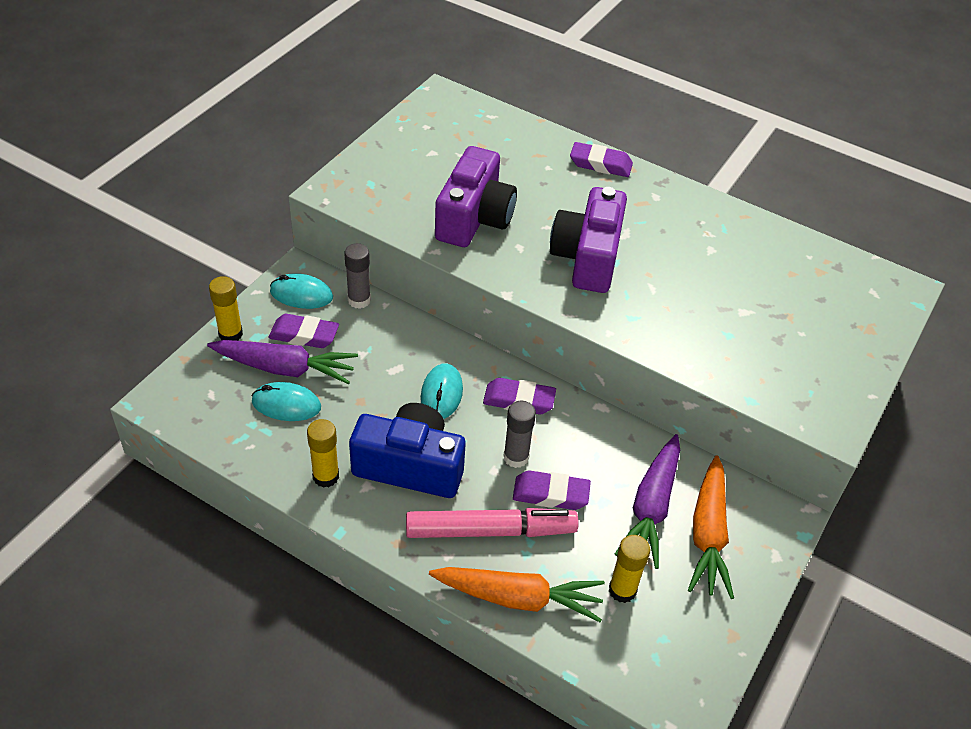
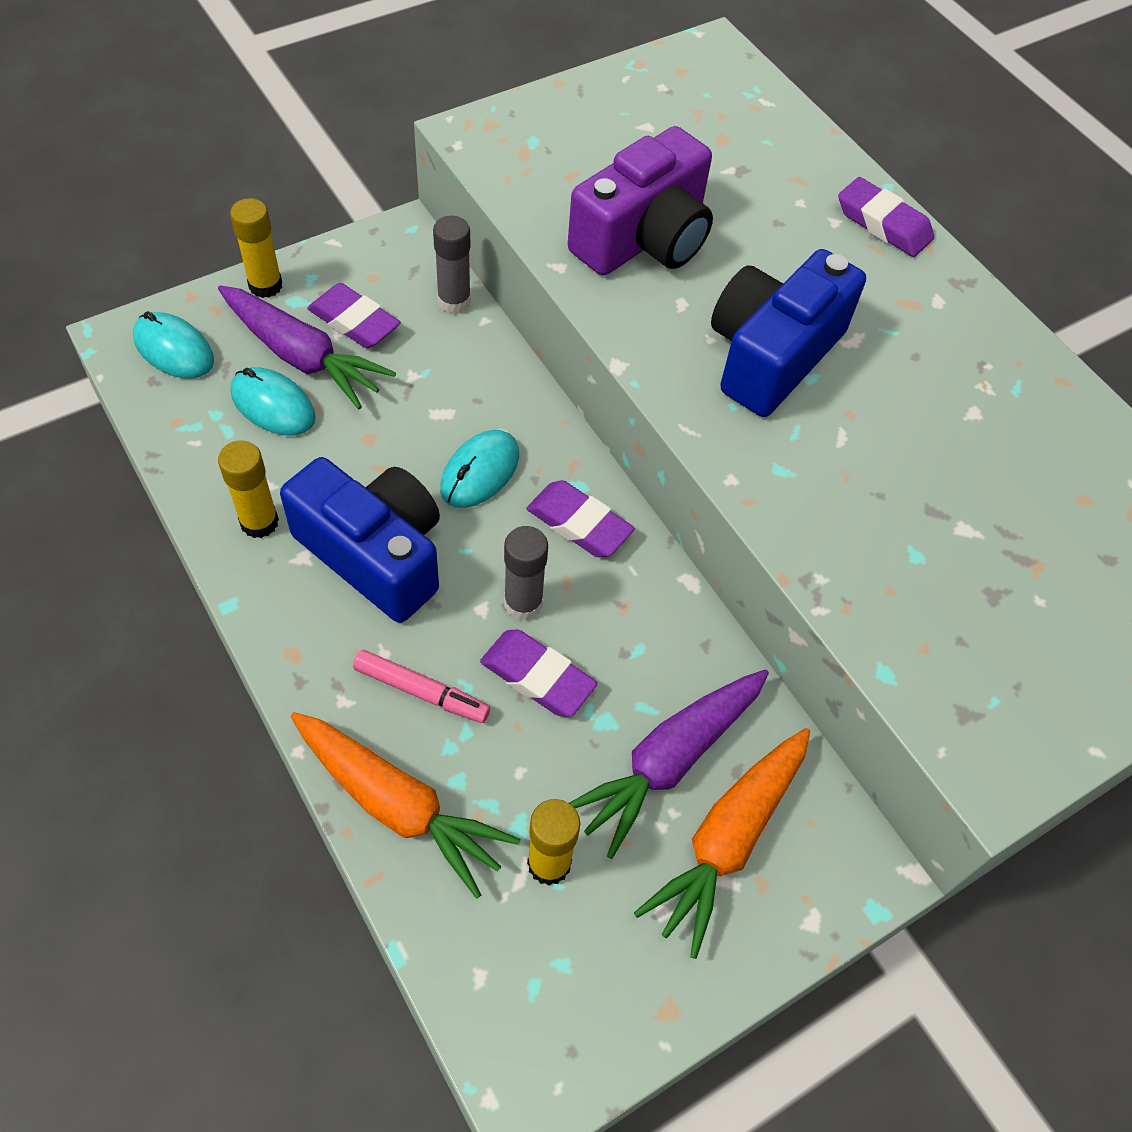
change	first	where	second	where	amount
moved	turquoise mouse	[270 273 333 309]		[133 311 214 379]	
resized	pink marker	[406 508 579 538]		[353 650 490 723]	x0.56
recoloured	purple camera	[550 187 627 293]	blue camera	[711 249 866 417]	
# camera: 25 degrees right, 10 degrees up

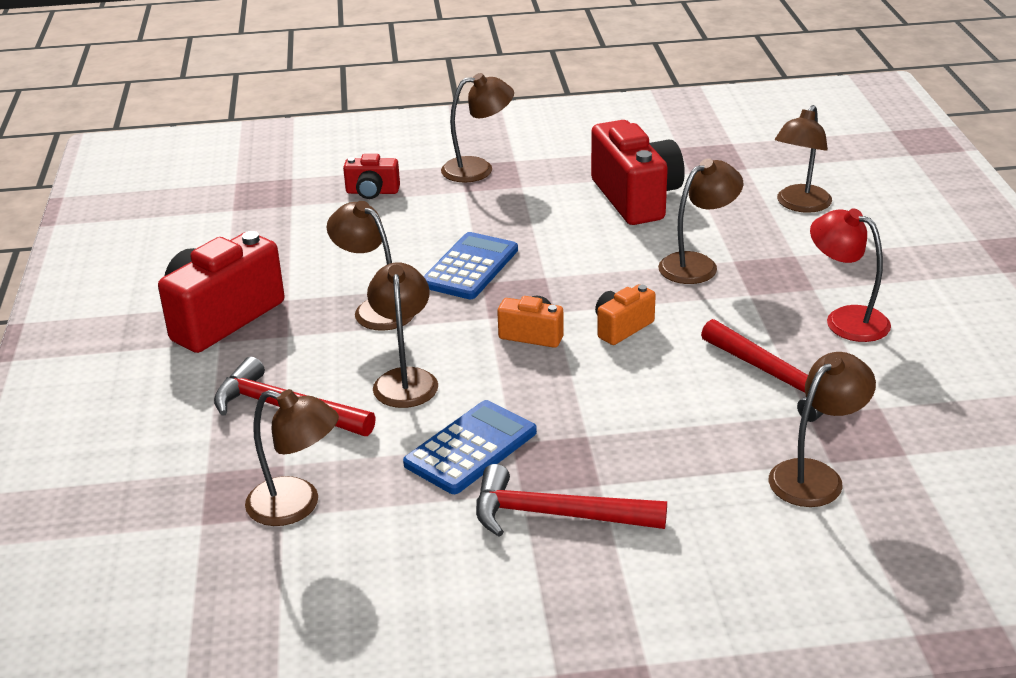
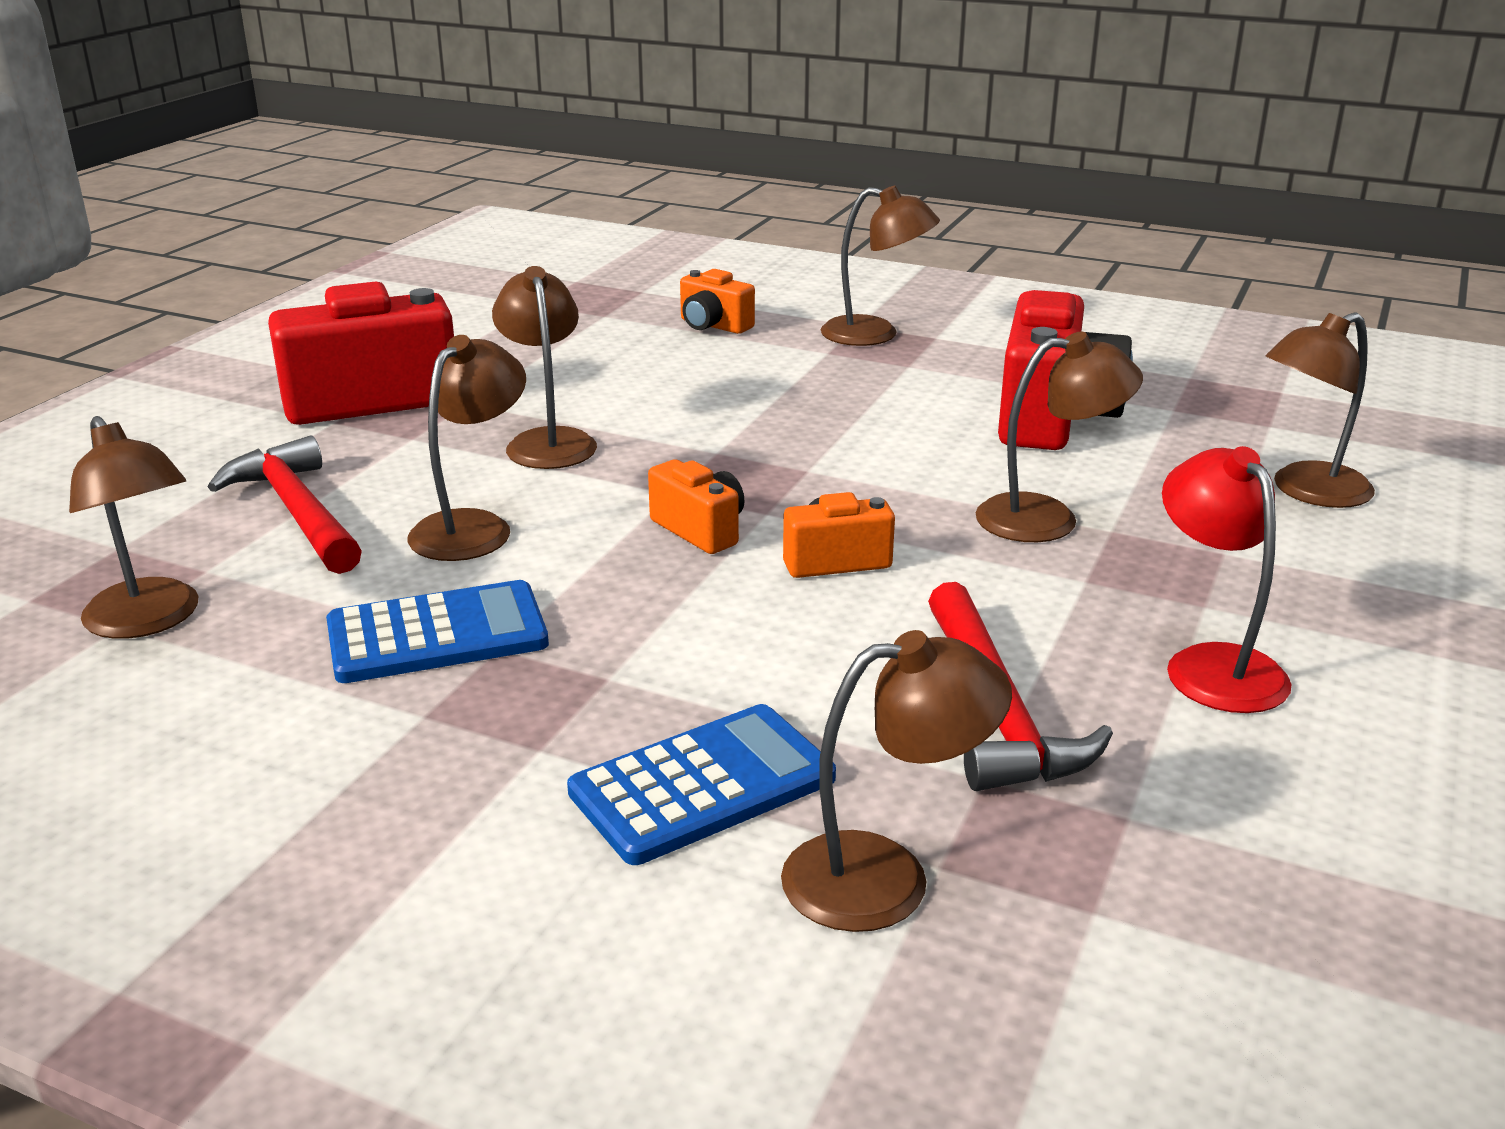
change	first	where	second	where	amount
recoloured	red camera	[343 154 400 199]	orange camera	[680 269 755 334]	
moved	blue calculator	[423 232 518 299]		[567 704 836 865]	
removed	red hammer	[476 464 667 537]			
# camera: 30 degrees right, 5 degrees down

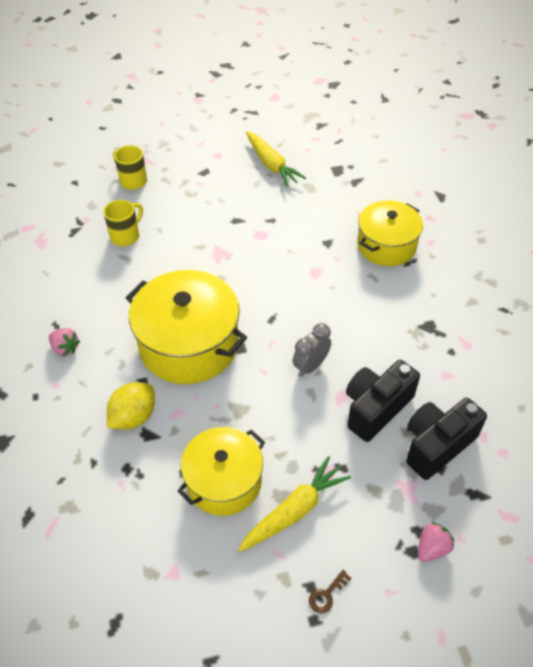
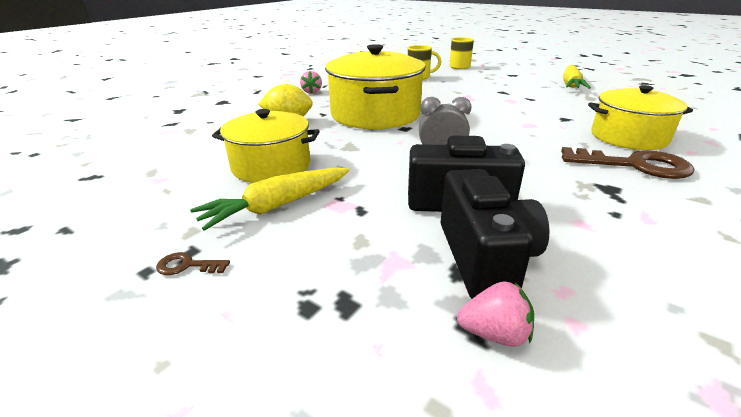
change	first	where	second	where	amount
turned	yellow carrot	[238 456 351 552]		[190 168 350 231]	135 degrees clockwise
turned	black camera	[406 398 487 480]		[440 169 549 299]	75 degrees clockwise
moved	pink strawberry	[418 522 455 562]		[457 281 534 347]	
added			brown key	[561 147 694 179]	
# camera: 50 degrees right, 20 degrees down

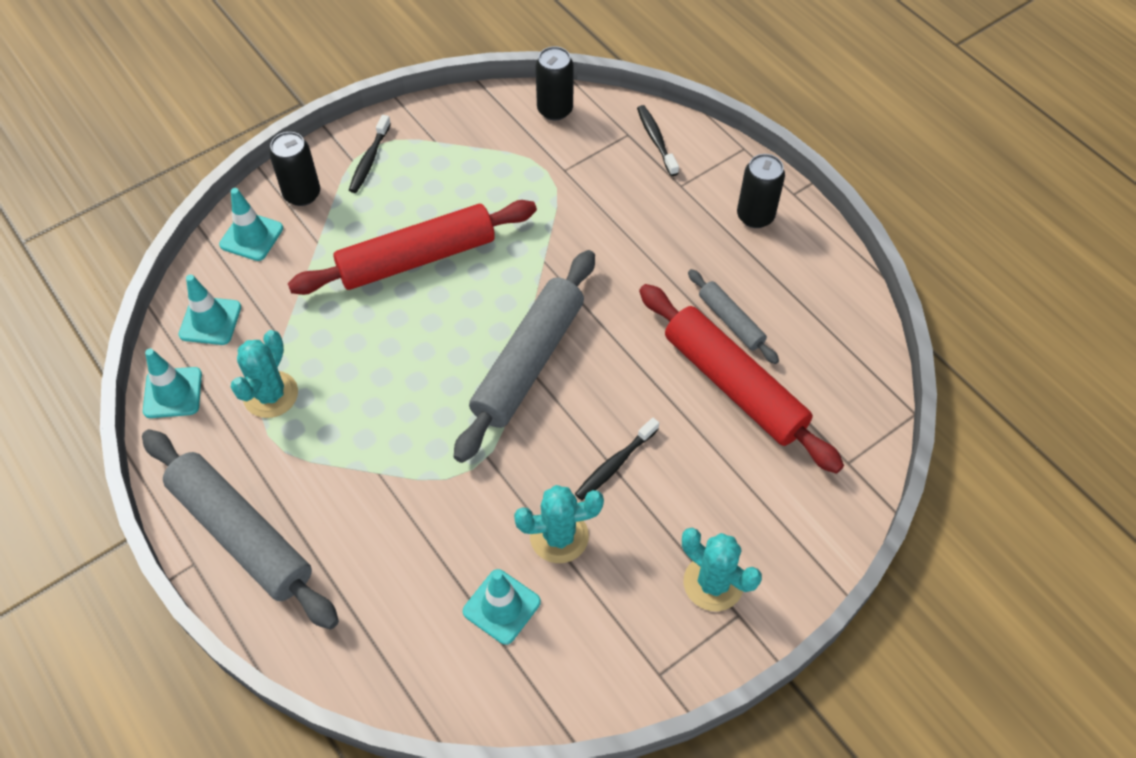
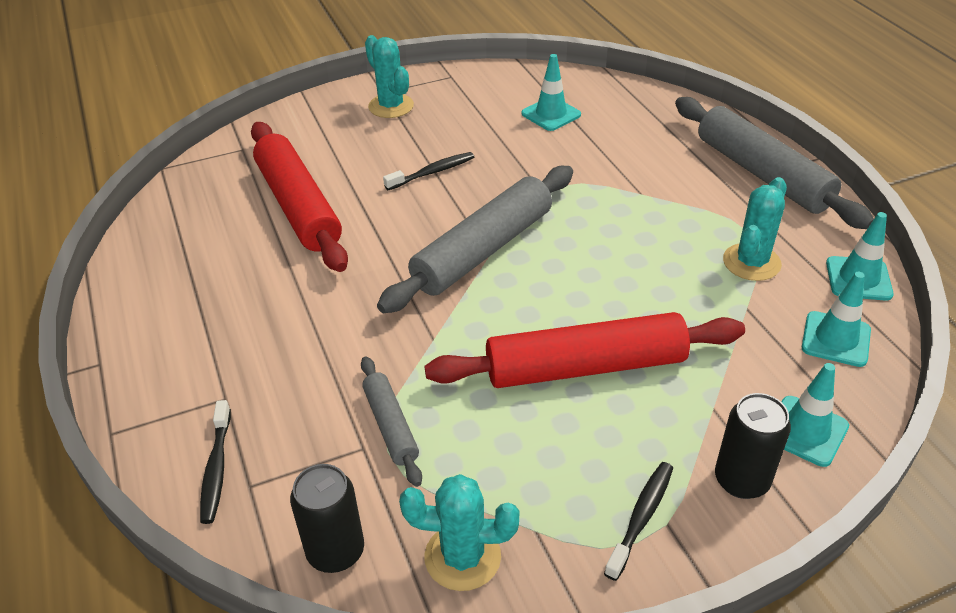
change	first	where	second	where	amount
moved	turquoise cactus	[514 485 604 563]		[399 474 520 591]	
moved	grey rolling pin	[688 269 779 364]		[361 357 422 487]	
removed	black can	[737 154 785 228]			
# camera: 165 degrees left, 15 degrees down

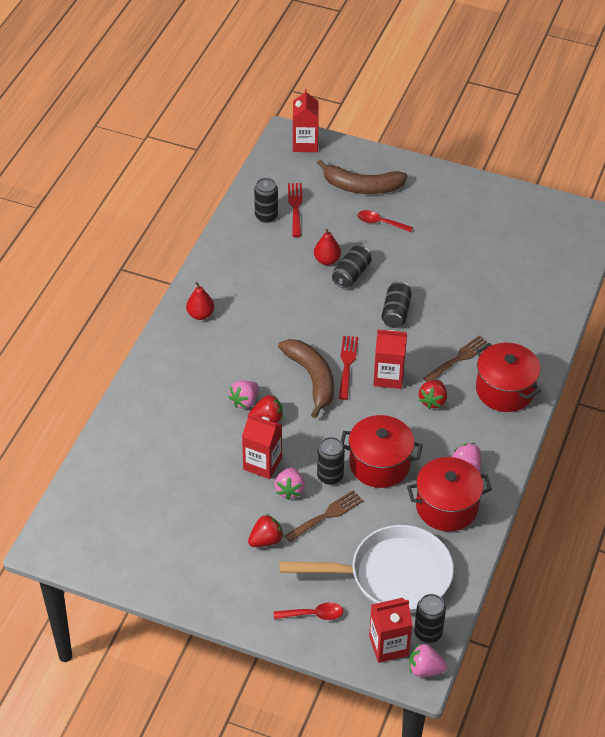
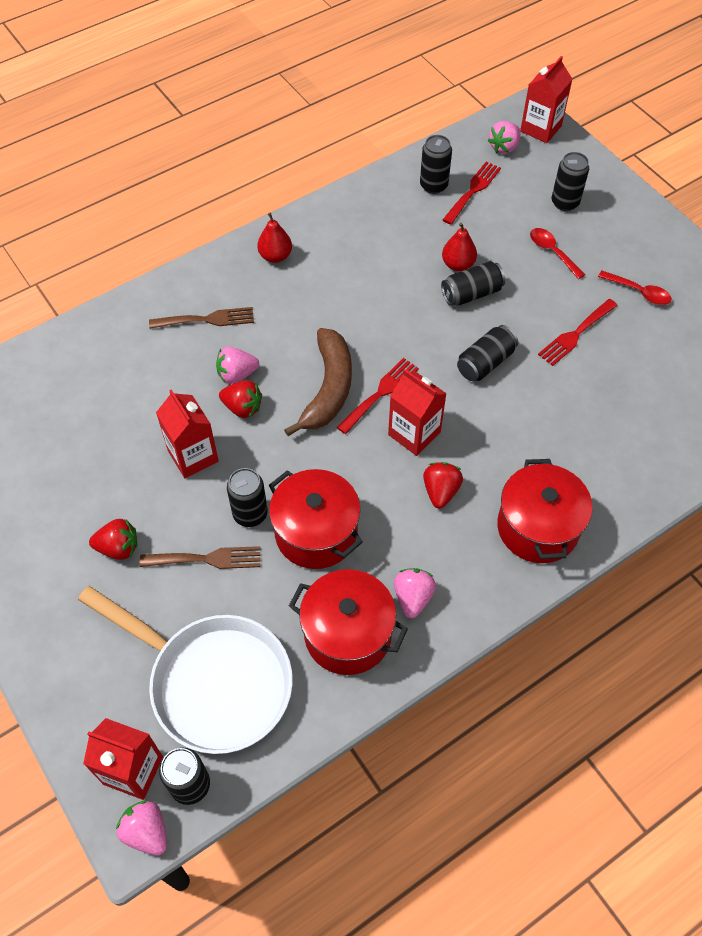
change	first	where	second	where	amount
moved	pink strawberry	[274 467 305 500]		[488 121 520 154]	
moved	red spoon	[274 602 343 620]		[598 271 672 305]	
replaced	brown banana	[317 159 407 194]	black can	[552 152 589 211]	
turned	red strawberry	[419 380 447 409]		[423 462 463 508]	135 degrees clockwise
moved	brown fork	[423 336 488 382]		[149 307 254 329]	
added			red fork	[538 299 618 366]	
# camera: 35 degrees right, 10 degrees up

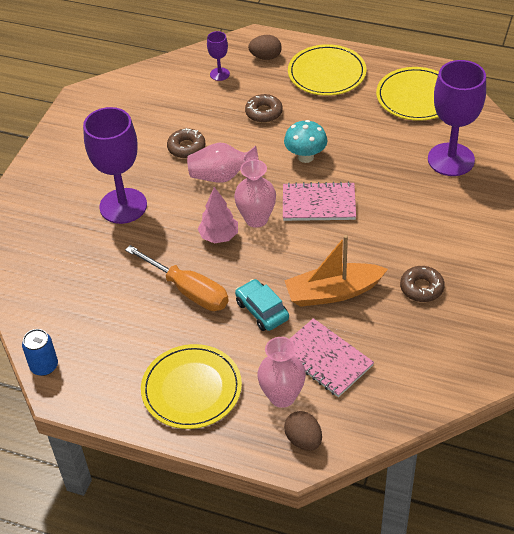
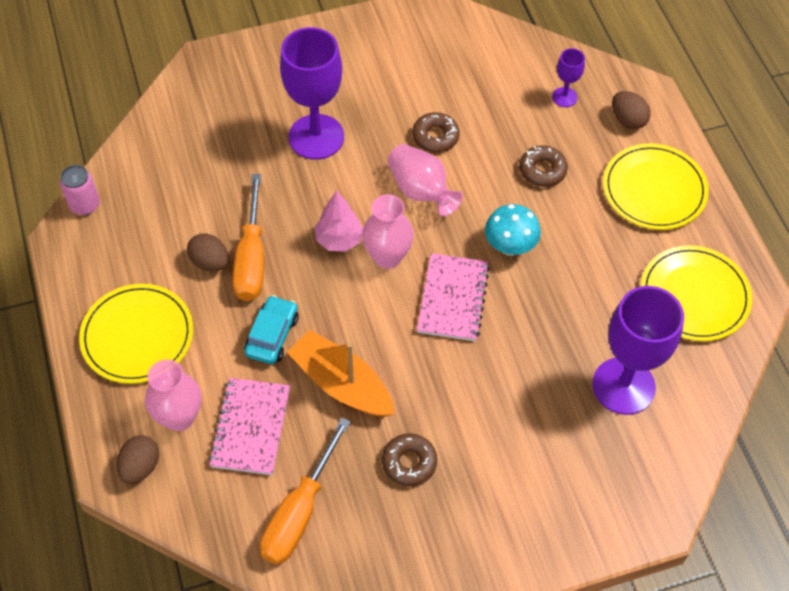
change	first	where	second	where	amount
recoloured	blue can	[22 329 58 376]	pink can	[60 165 100 215]	
turned	pink notebook	[283 182 356 221]		[417 253 490 341]	45 degrees clockwise
added			brown egg	[187 233 229 272]	
added			orange screwdriver	[260 417 351 564]	
# camera: 50 degrees right, 10 degrees up

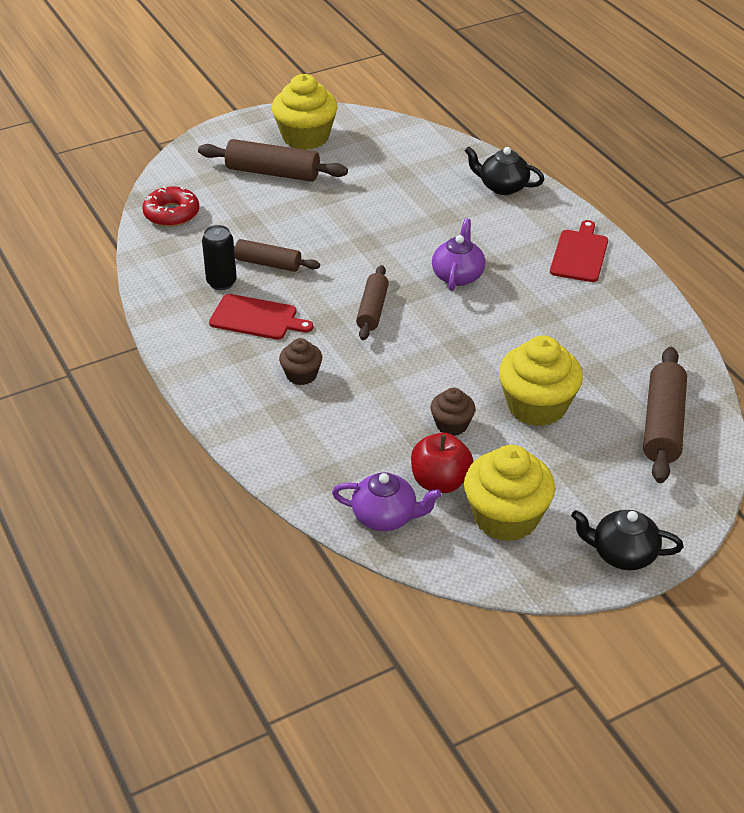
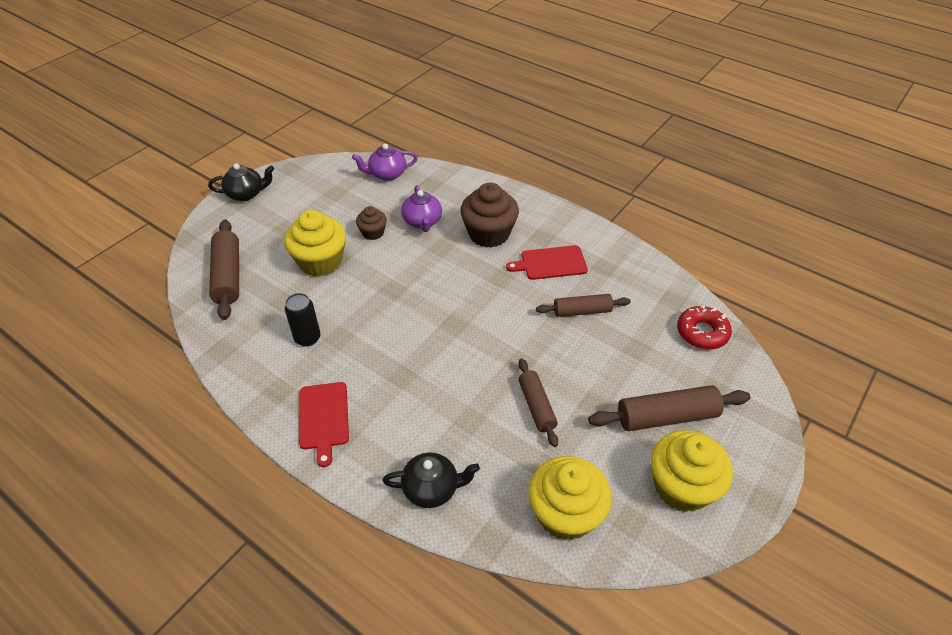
change	first	where	second	where	amount
moved	black can	[202 225 237 290]		[285 293 320 347]	
resized	brown cupcake	[279 338 322 385]		[460 183 519 248]	x1.87
moved	brown rolling pin	[356 265 389 340]		[518 358 558 447]	
removed	red apple	[411 433 473 493]			
moved	purple teapot	[432 218 485 291]		[401 185 442 232]	
moved	yellow cupcake	[464 445 555 541]		[528 456 612 540]	
# camera: 155 degrees right, 5 degrees up

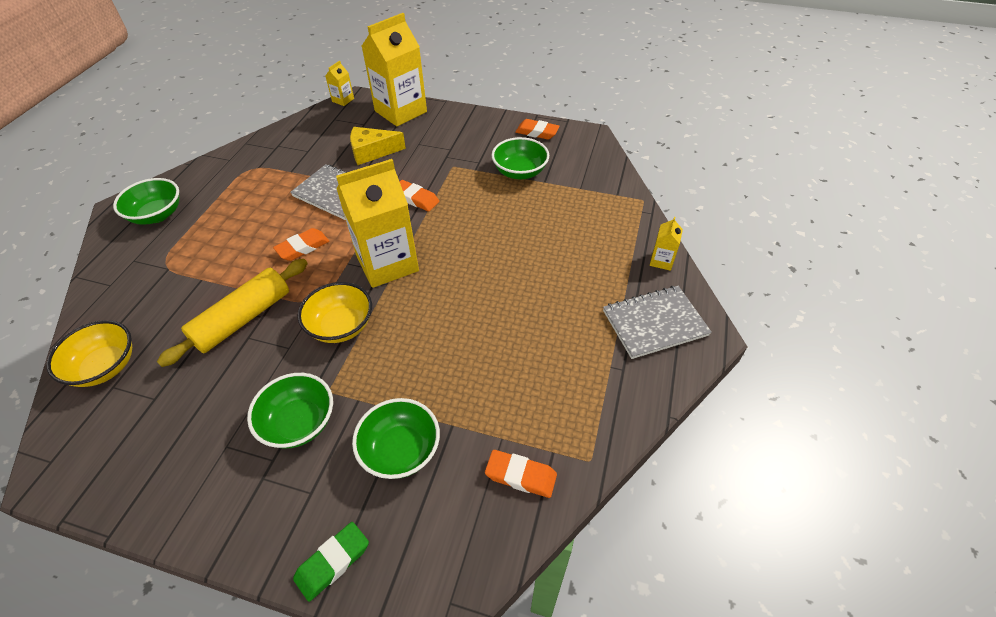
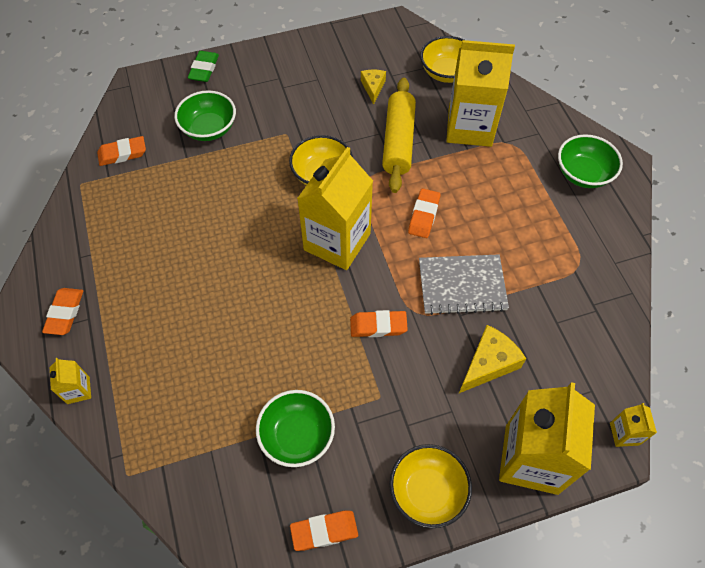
change	first	where	second	where	amount
removed	green bowl	[247 373 333 448]			
replaced	grey notebook	[603 286 712 359]	orange eraser	[42 288 83 335]	
added			yellow cheese	[361 70 386 105]	
added			yellow bowl	[389 444 472 528]	
added			yellow carton	[446 40 515 147]	
# camera: 145 degrees right, 10 degrees up

